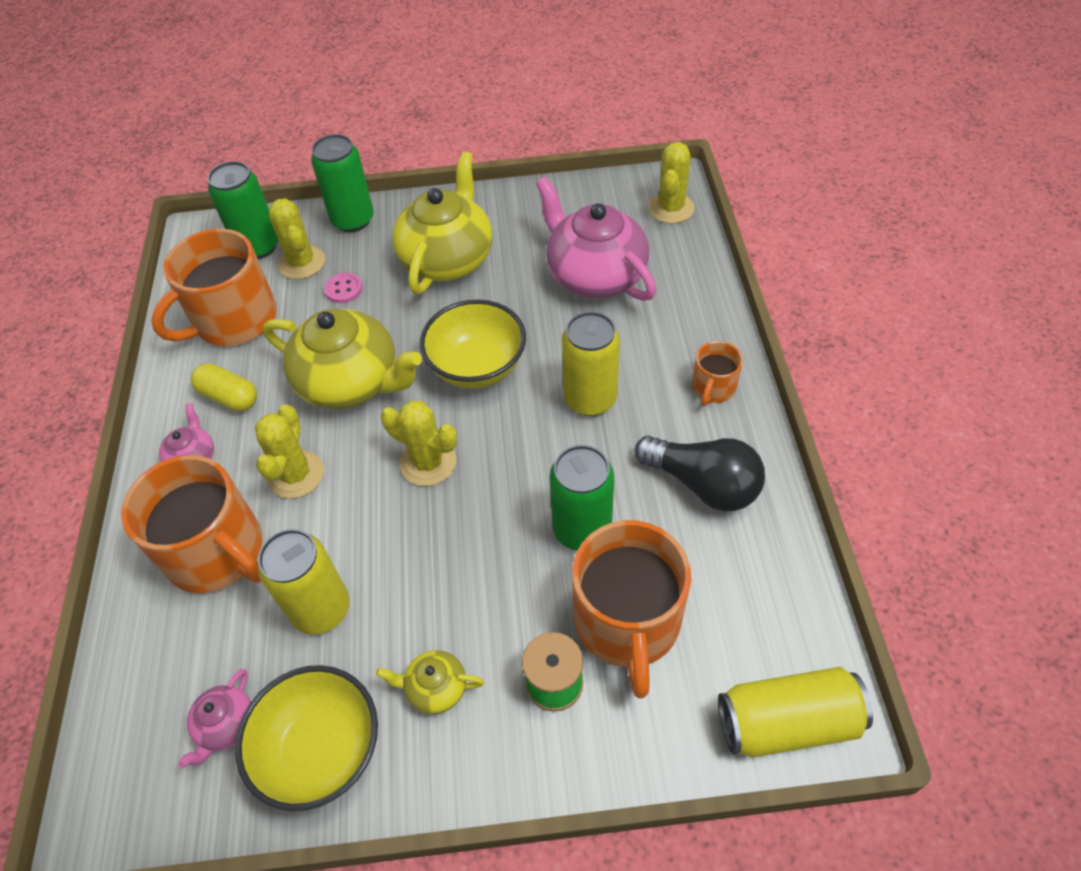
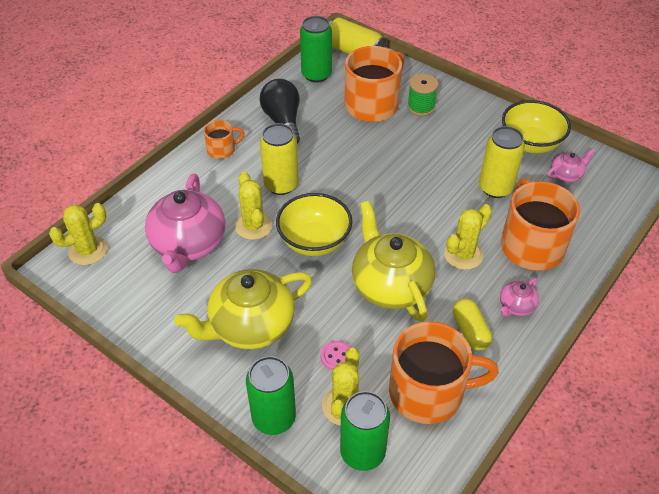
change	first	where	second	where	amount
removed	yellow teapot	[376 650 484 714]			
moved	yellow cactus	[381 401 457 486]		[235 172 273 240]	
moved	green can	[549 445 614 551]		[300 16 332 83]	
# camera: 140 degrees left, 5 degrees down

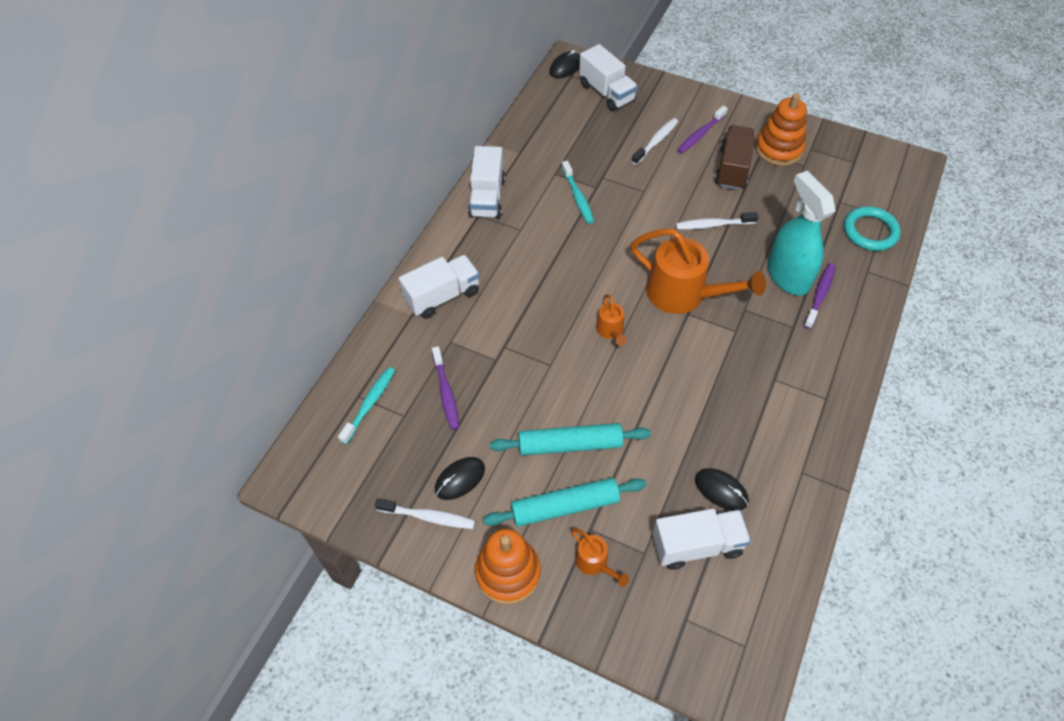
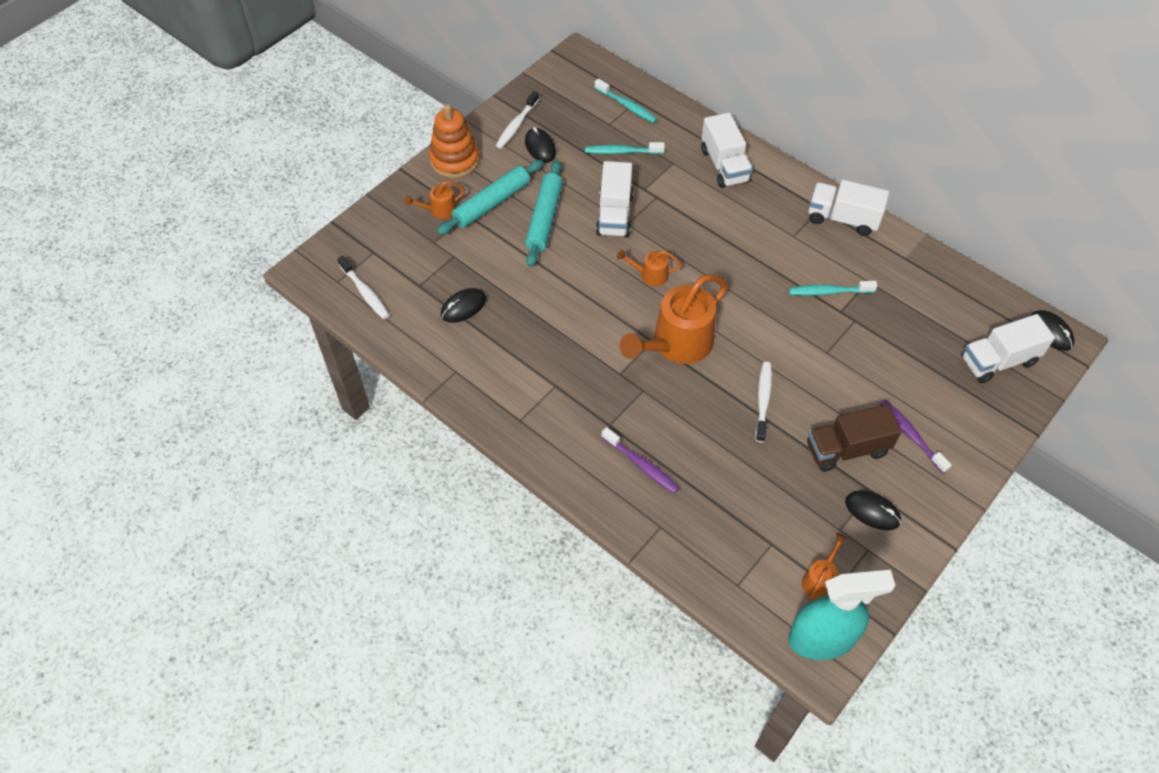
change	first	where	second	where	amount
recoloured	purple toothbrush	[432 346 459 430]	turquoise toothbrush	[585 142 665 154]	
turned	turquoise rolling pin	[483 478 646 527]		[437 160 543 235]	45 degrees clockwise
moved	white toothbrush	[632 118 678 165]		[337 256 390 319]	
moved	white truck	[652 509 751 570]		[596 161 633 237]	
turned	brown truck	[715 125 755 190]		[807 404 902 472]	135 degrees clockwise
replaced	orange stacking toy	[755 93 807 166]	black mouse	[845 491 901 530]	
moved	turquoise spray bottle	[767 171 836 296]		[788 570 895 660]	
removed	turquoise ring	[844 206 901 251]			
added			orange watering can	[802 533 848 602]	
# camera: 105 degrees right, 0 degrees up

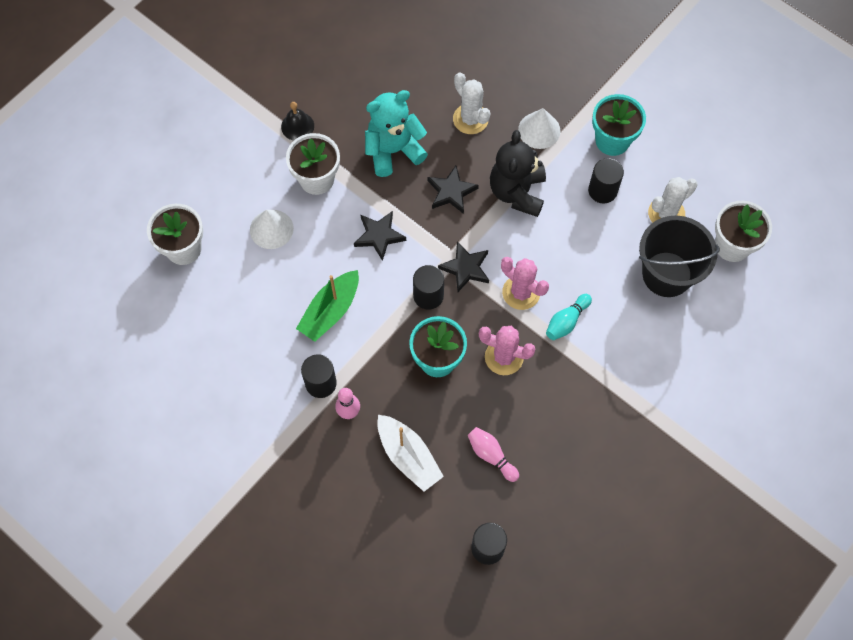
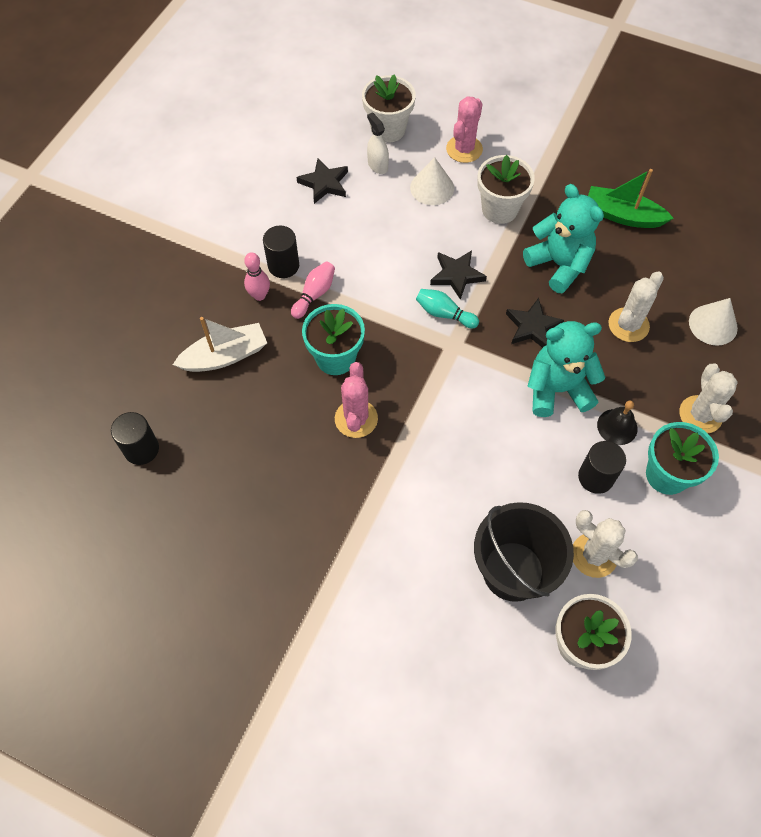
change	first	where	second	where	amount
moved	black bell	[281 102 314 141]		[597 401 638 445]	
moved	green boat	[296 270 359 342]		[588 169 674 228]	
turned	white boat	[377 415 444 492]		[173 317 267 372]	150 degrees counterclockwise
removed	black cylinder	[413 265 444 310]			
moved	black star	[438 241 489 292]		[297 158 348 204]	
moved	pink bowling pin	[468 427 519 482]		[291 261 335 319]	
recoloured	black teddy bear	[490 130 546 217]	turquoise teddy bear	[528 321 606 417]	
moved	pink cactus	[501 257 549 310]		[446 96 483 163]	
moved	white cone	[518 108 561 149]		[689 298 738 346]	
moved	turquoise bowling pin	[546 294 592 340]		[416 289 479 328]	
added			white spray bottle	[367 112 389 174]	
added			white cactus	[679 364 738 433]	
# camera: 75 degrees right, 5 degrees down

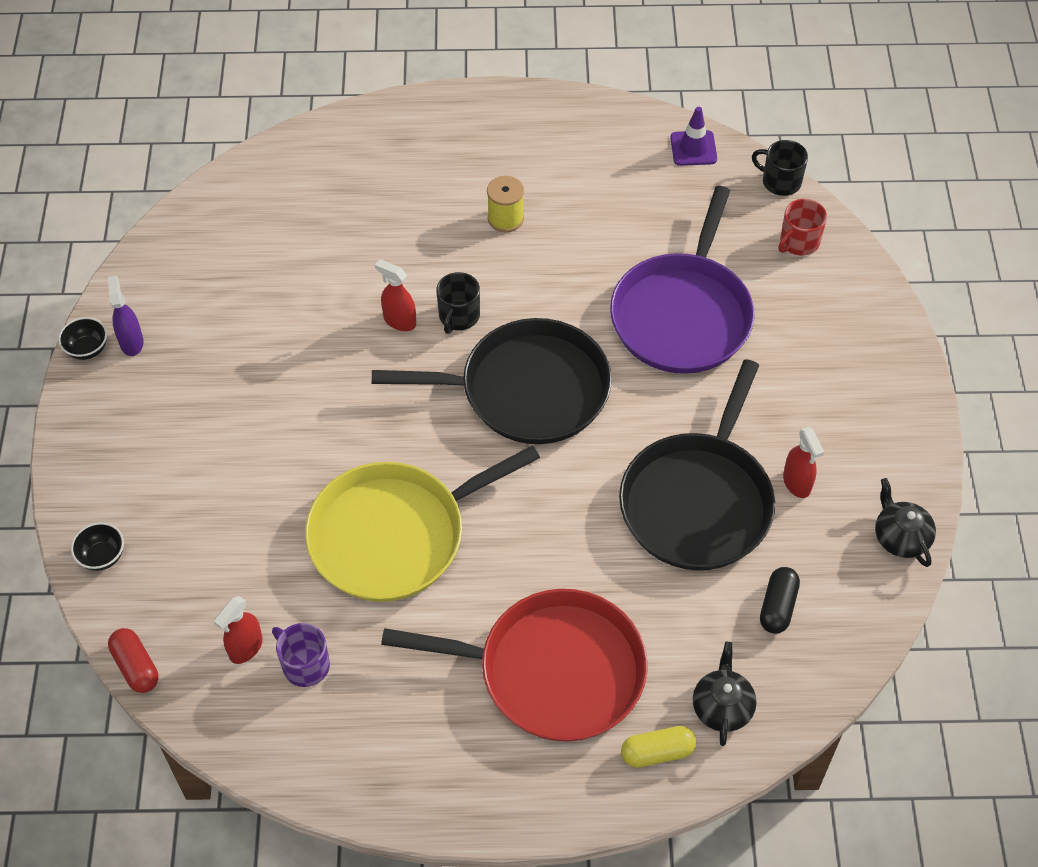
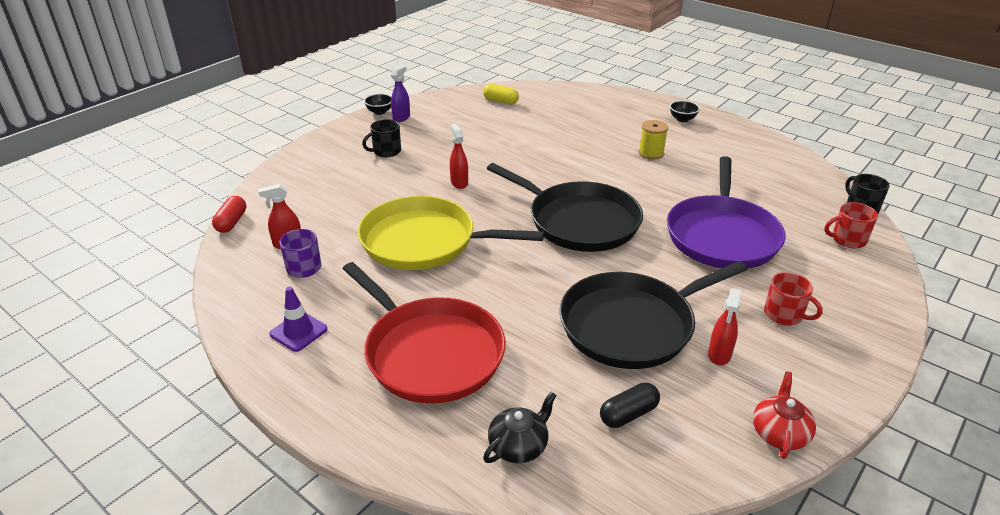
change	first	where	second	where	amount
moved	black bowl	[71 522 124 571]		[670 100 700 122]	
moved	red spray bottle	[375 259 416 331]		[450 124 468 189]	
moved	black mug	[436 272 480 334]		[362 119 401 157]	
turned	purple pan	[610 186 754 374]		[667 156 786 269]	45 degrees counterclockwise
moved	yellow capsule	[621 726 696 768]		[483 84 519 104]	
moved	purple traffic cone	[670 107 717 166]		[269 287 327 352]	
recoloured	black teapot	[875 478 936 567]	red teapot	[753 372 816 459]	
added			red mug	[764 272 823 326]	
# camera: 40 degrees right, 20 degrees down

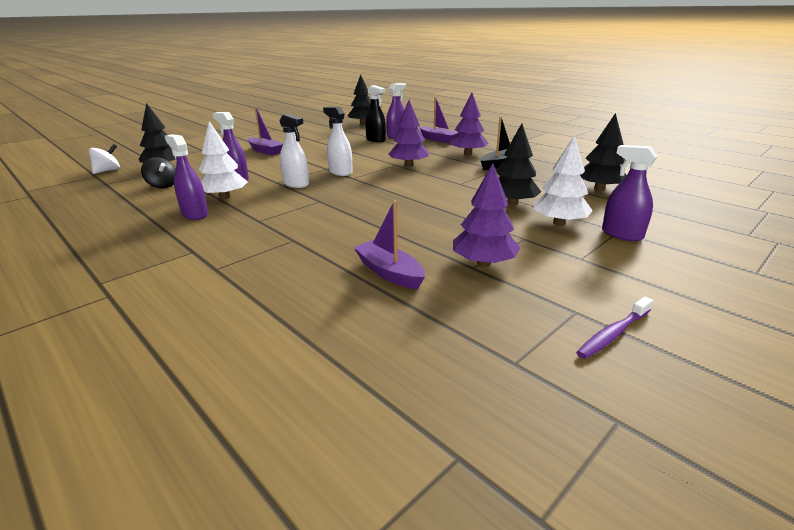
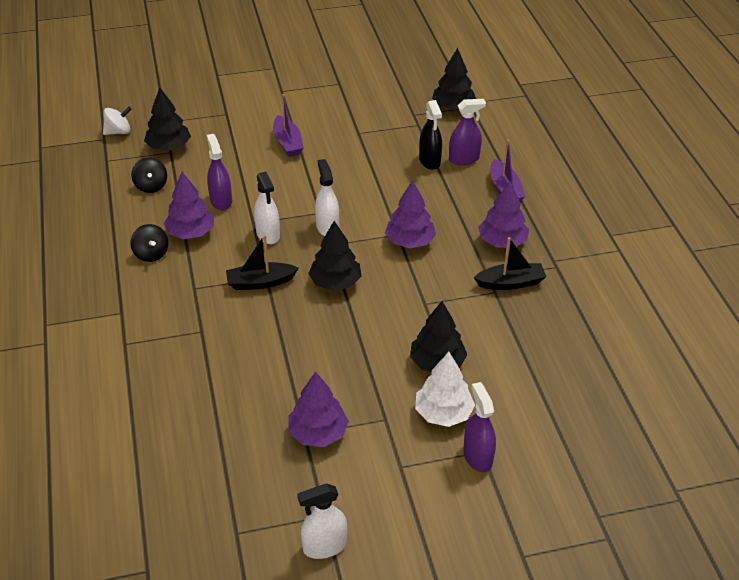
change	first	where	second	where	amount
replaced	purple spray bottle	[165 134 208 220]	black spinning top	[130 224 168 262]	
recoloured	white tree	[199 121 248 199]	purple tree	[163 172 214 239]	
removed	purple boat	[353 201 425 289]			
replaced	purple toothbrush	[576 297 653 359]	white spray bottle	[297 484 347 559]	
moved	black tree	[580 113 627 191]		[308 221 362 291]	
added			black boat	[226 235 299 290]	
# camera: 30 degrees right, 15 degrees up

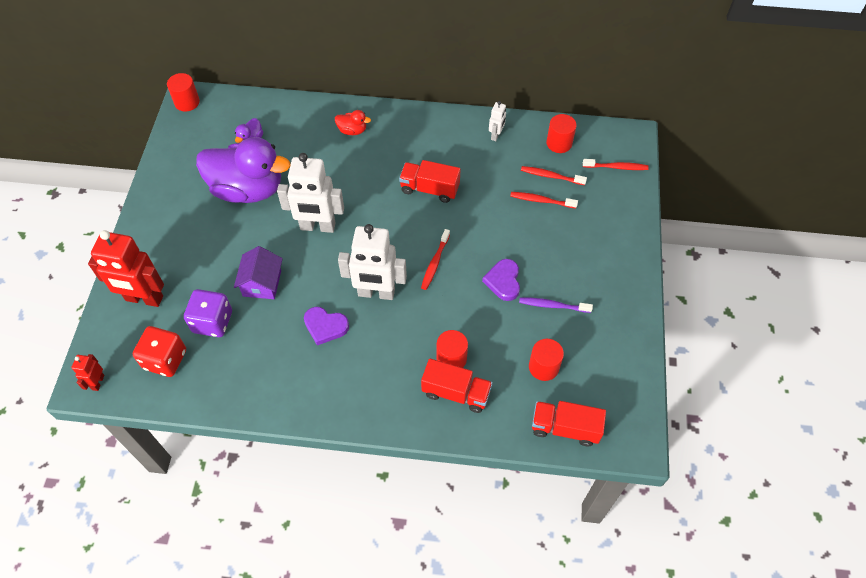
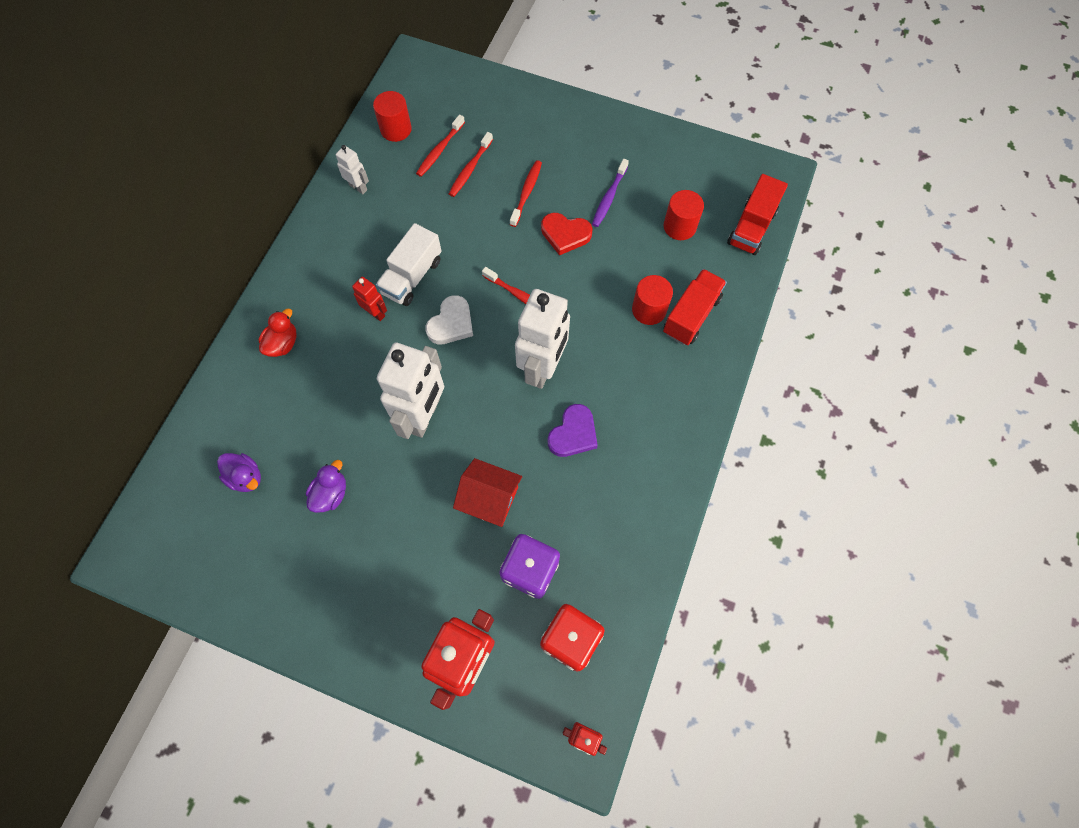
change	first	where	second	where	amount
removed	red cylinder	[167 73 200 112]			
resized	purple duck	[196 137 291 203]		[306 460 346 513]	x0.41
recoloured	purple house	[234 246 283 299]	red house	[453 458 522 527]	
recoloured	red truck	[399 160 461 203]	white truck	[376 223 441 306]	
recoloured	purple heart	[482 259 520 301]	red heart	[541 213 593 255]	
moved	red toothbrush	[583 159 649 170]		[510 160 542 227]	
added			red robot	[352 276 387 321]	
added			white heart	[426 295 473 345]	
# camera: 75 degrees left, 10 degrees up

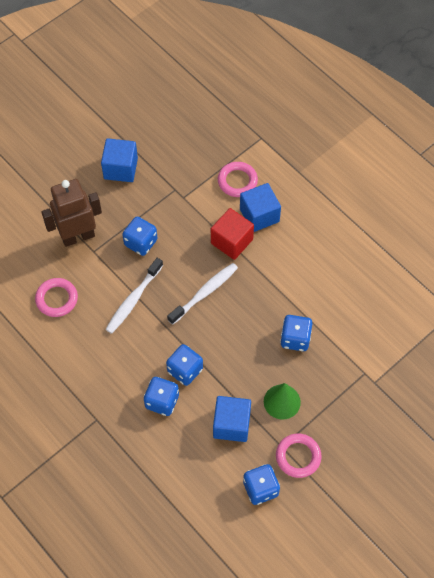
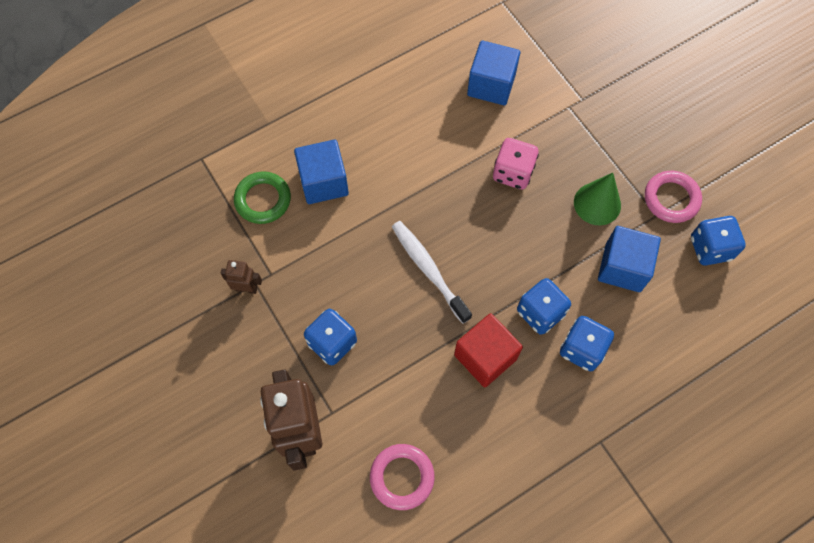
change	first	where	second	where	amount
moved	blue cube	[101 138 138 182]		[467 41 520 105]	
removed	white toothbrush	[105 258 163 334]			
moved	red cube	[211 208 254 260]		[454 313 523 387]	
recoloured	pink ring	[218 162 258 197]	green ring	[234 171 291 224]	
recoloured	blue dice	[280 315 312 351]	pink dice	[493 138 539 189]	
added			brown robot	[221 260 262 294]	
# camera: 80 degrees left, 5 degrees up

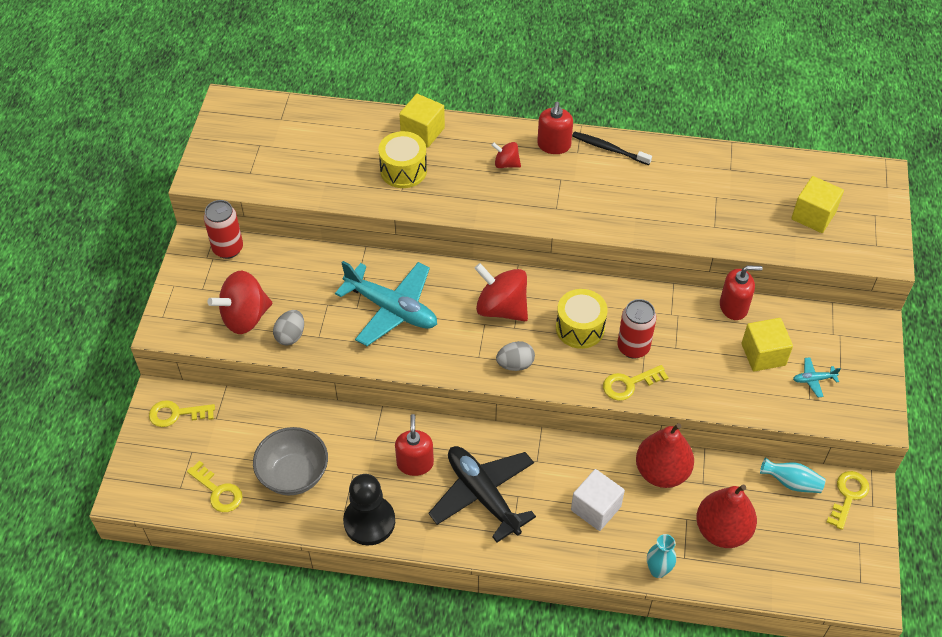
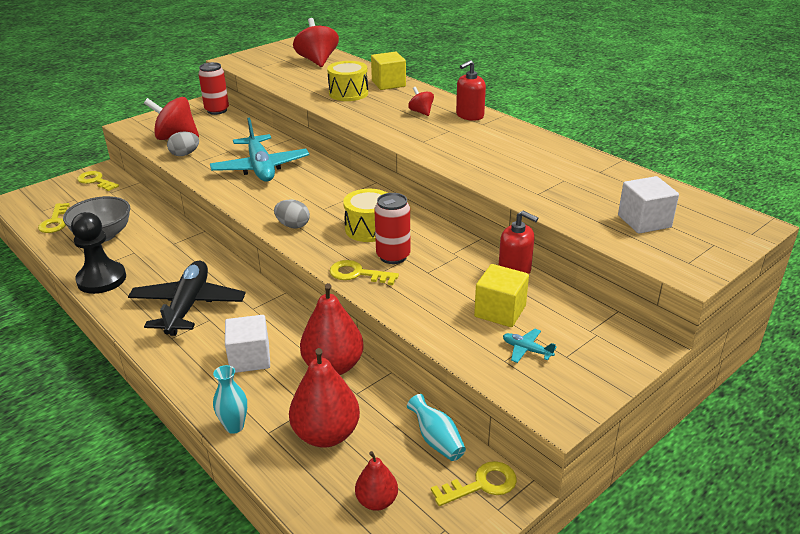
change	first	where	second	where	amount
removed	red soap dispenser	[395 414 434 476]			
moved	red spinning top	[474 263 528 321]		[293 18 339 67]	
removed	black toothbrush	[572 132 652 165]			
recoloured	yellow cube	[791 176 844 233]	white cube	[618 176 679 234]	
added			red pear	[355 451 398 511]	
# camera: 40 degrees right, 20 degrees down

